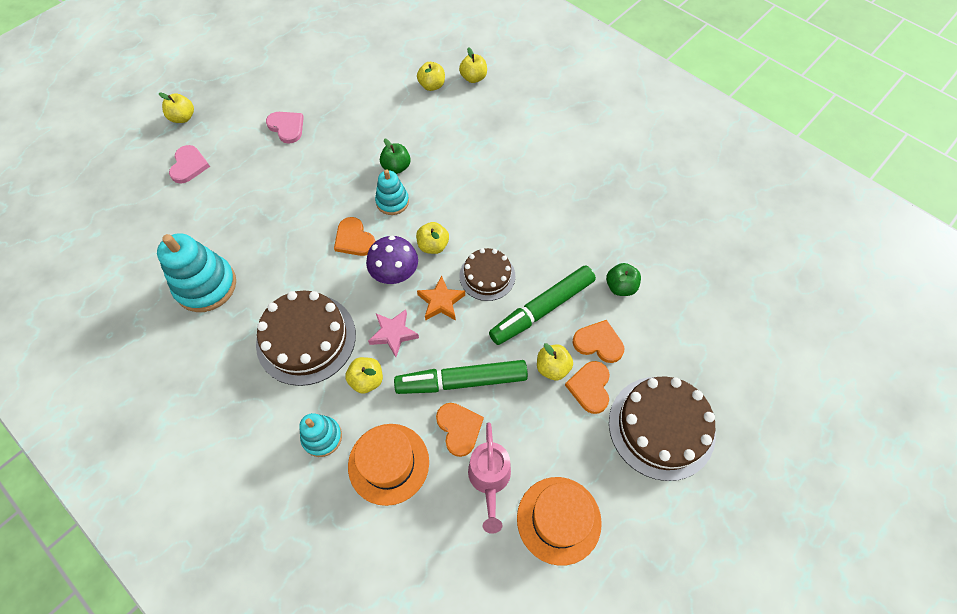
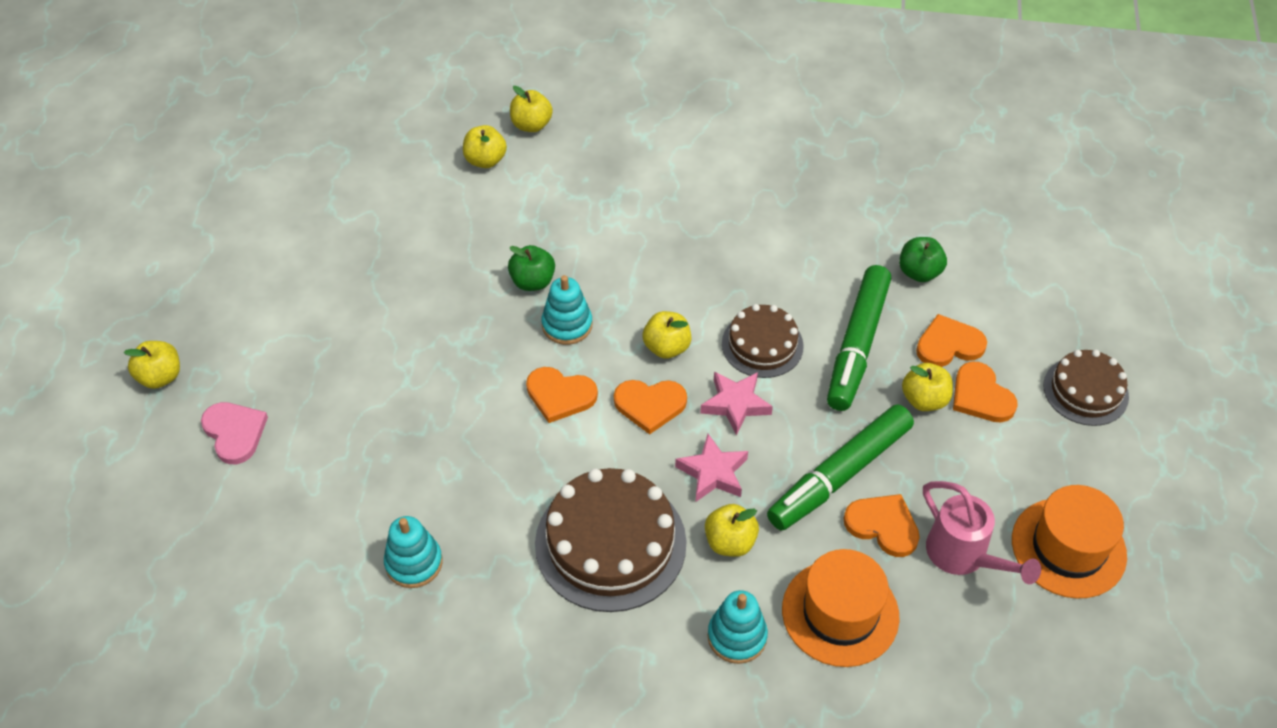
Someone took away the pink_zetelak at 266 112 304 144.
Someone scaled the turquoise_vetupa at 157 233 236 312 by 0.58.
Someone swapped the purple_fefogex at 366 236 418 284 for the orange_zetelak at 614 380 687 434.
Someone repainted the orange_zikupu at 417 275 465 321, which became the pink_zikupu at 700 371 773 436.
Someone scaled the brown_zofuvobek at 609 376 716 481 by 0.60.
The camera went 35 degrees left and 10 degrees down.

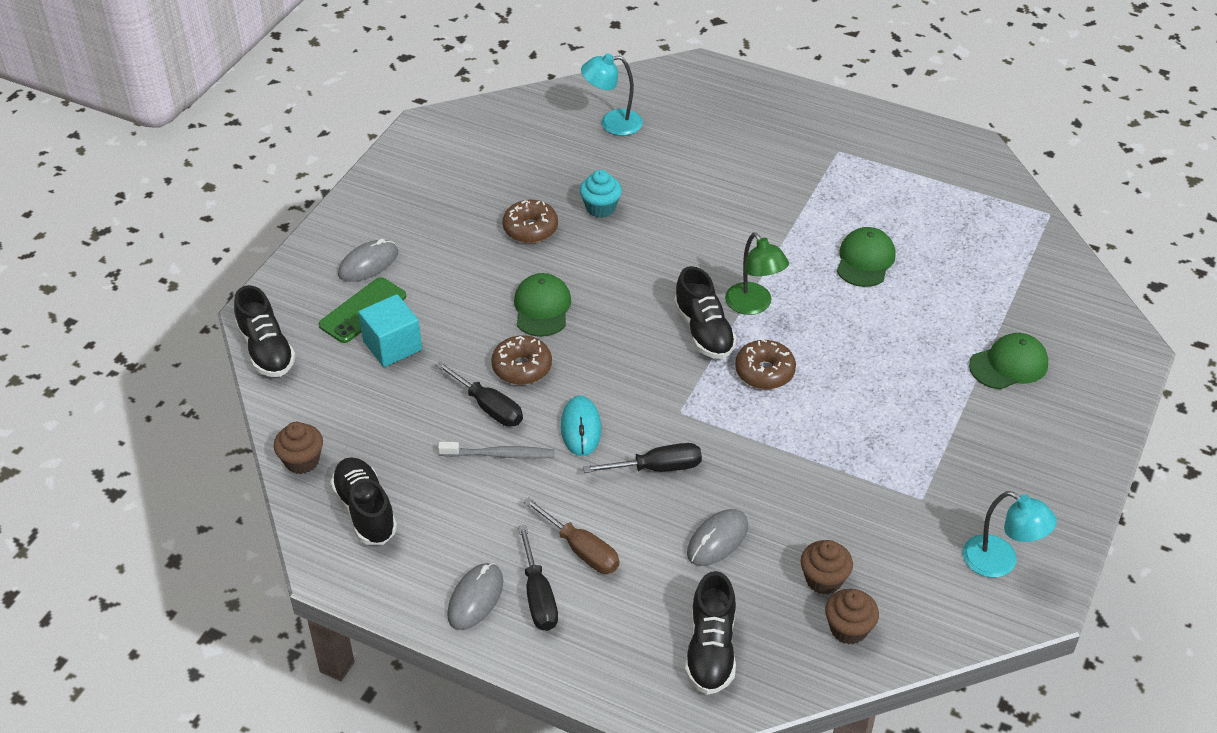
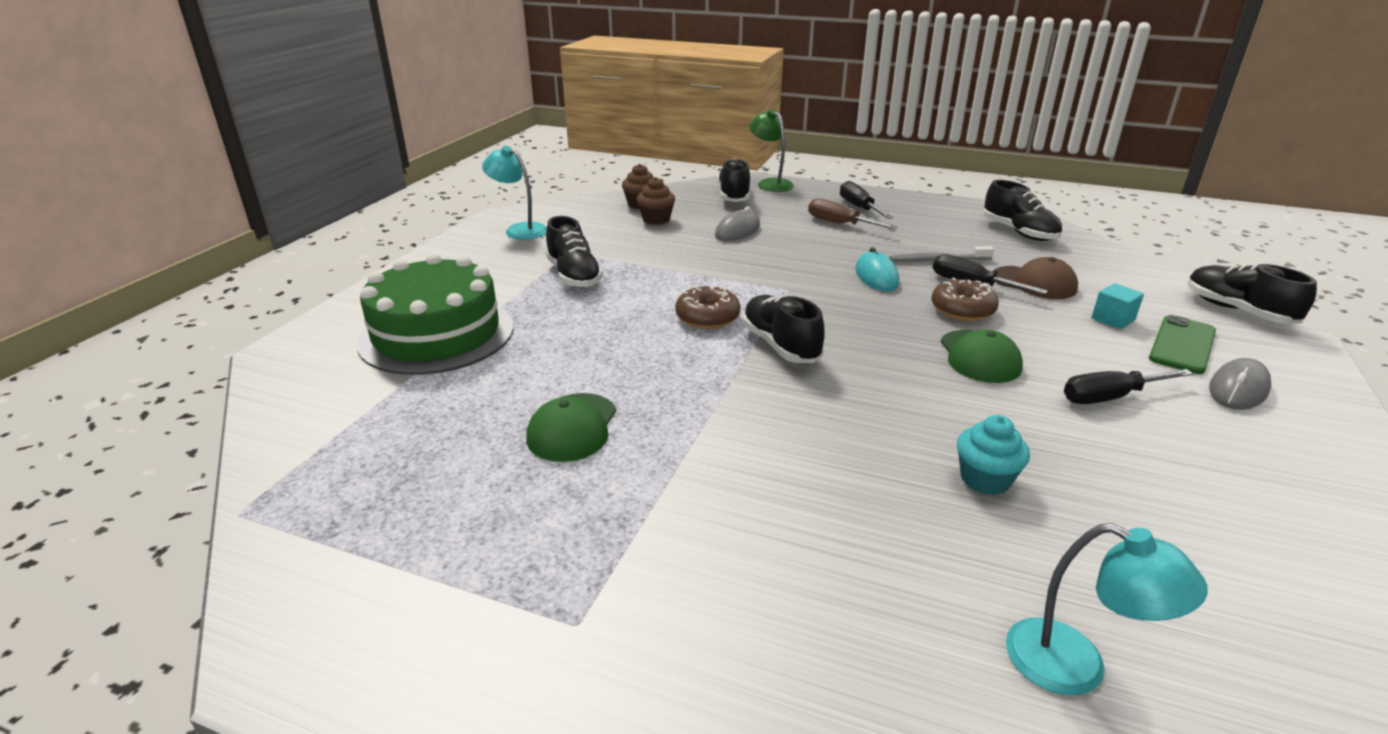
Someone rotated the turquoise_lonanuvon at 581 54 643 136 by 45 degrees clockwise.
Someone took away the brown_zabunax at 502 200 558 243.
Someone carried the green_lonanuvon from 725 232 789 315 to 749 109 794 192.
Someone scaled the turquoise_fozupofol at 359 294 422 367 by 0.63.
Someone swapped the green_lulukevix at 969 333 1048 389 for the green_zofuvobek at 356 254 513 375.
Someone took away the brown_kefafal at 274 422 323 474.
Someone carried the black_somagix from 583 443 702 473 to 1064 369 1193 404.
Someone took away the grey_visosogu at 447 563 503 630.
Someone put down the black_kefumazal at 546 216 603 288.
Someone put down the brown_lulukevix at 993 257 1078 299.
The camera went 175 degrees right and 15 degrees down.

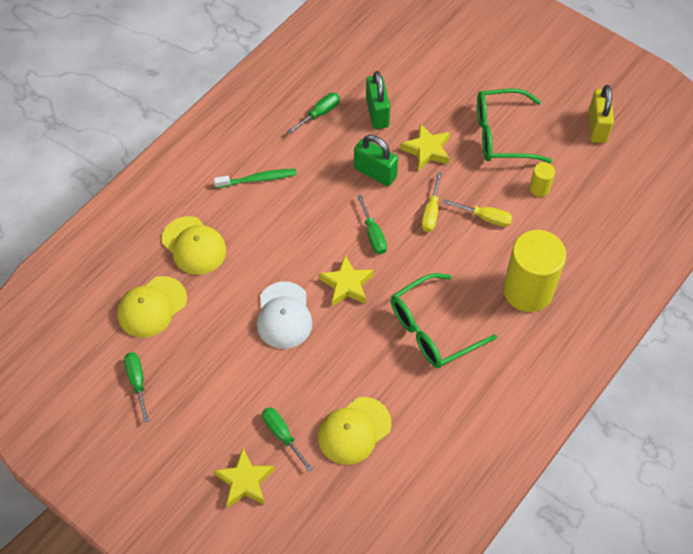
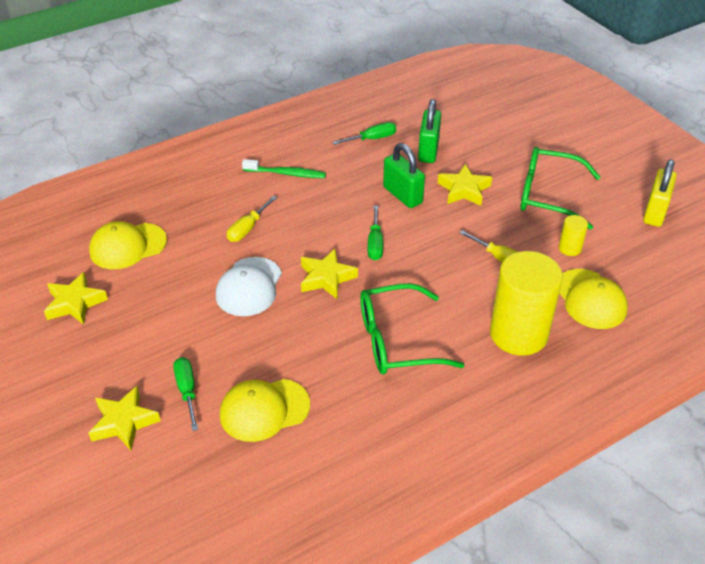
Someone carried the yellow_somagix from 421 172 442 232 to 227 196 277 242.
Someone carried the yellow_lulukevix from 162 216 226 275 to 559 269 628 329.
Someone swapped the green_somagix at 124 352 149 423 for the yellow_zikupu at 44 272 108 325.
The camera went 20 degrees right and 15 degrees down.

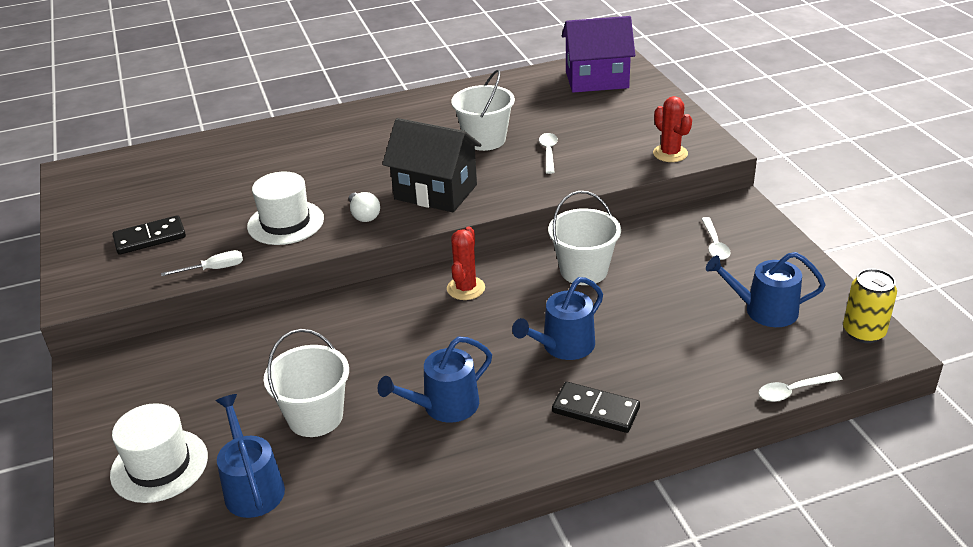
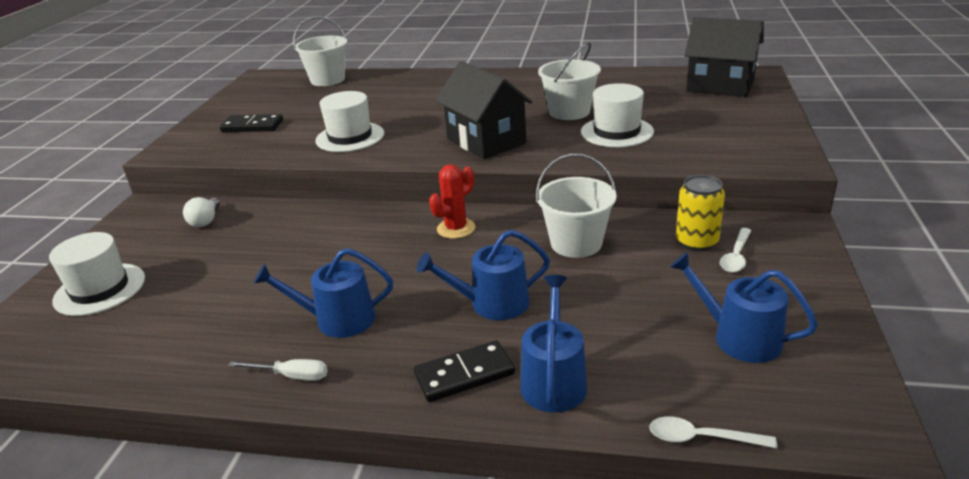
Someone repainted the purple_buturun at 562 16 635 93, which became the black_buturun at 684 17 764 97.
Someone took away the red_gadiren at 653 96 692 162.
Someone swapped the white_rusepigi at 539 133 558 174 for the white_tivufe at 581 83 654 147.
Someone carried the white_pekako from 349 192 380 222 to 183 197 220 227.
Someone carried the white_somagix from 161 250 243 276 to 228 359 328 381.
Someone carried the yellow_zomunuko from 843 269 897 343 to 676 175 725 251.
Someone carried the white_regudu from 263 329 349 437 to 293 16 347 86.
Someone rotated the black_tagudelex at 552 382 640 433 by 75 degrees counterclockwise.
Someone carried the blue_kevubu from 216 394 285 518 to 520 275 587 413.
The camera went 30 degrees right and 5 degrees down.

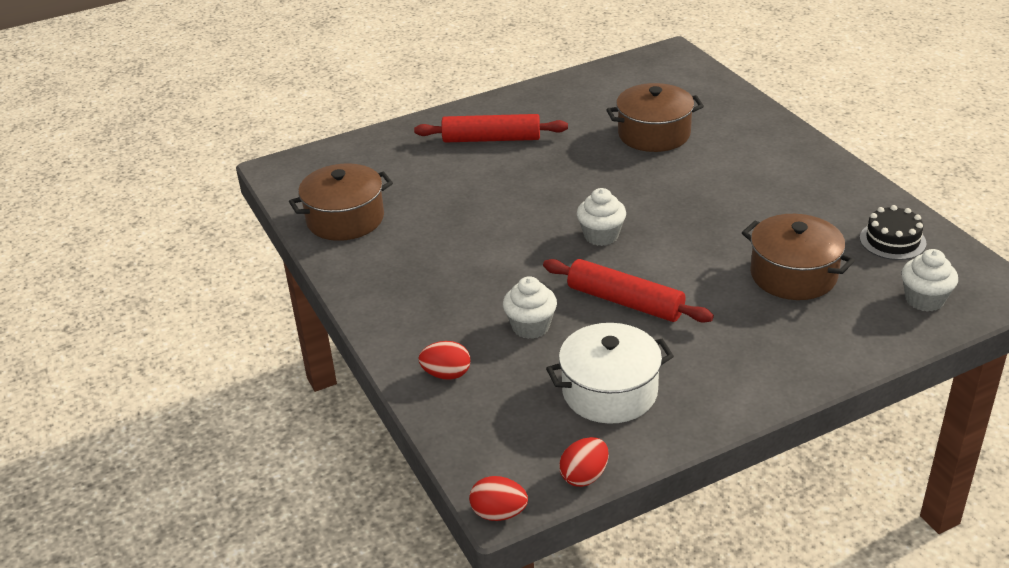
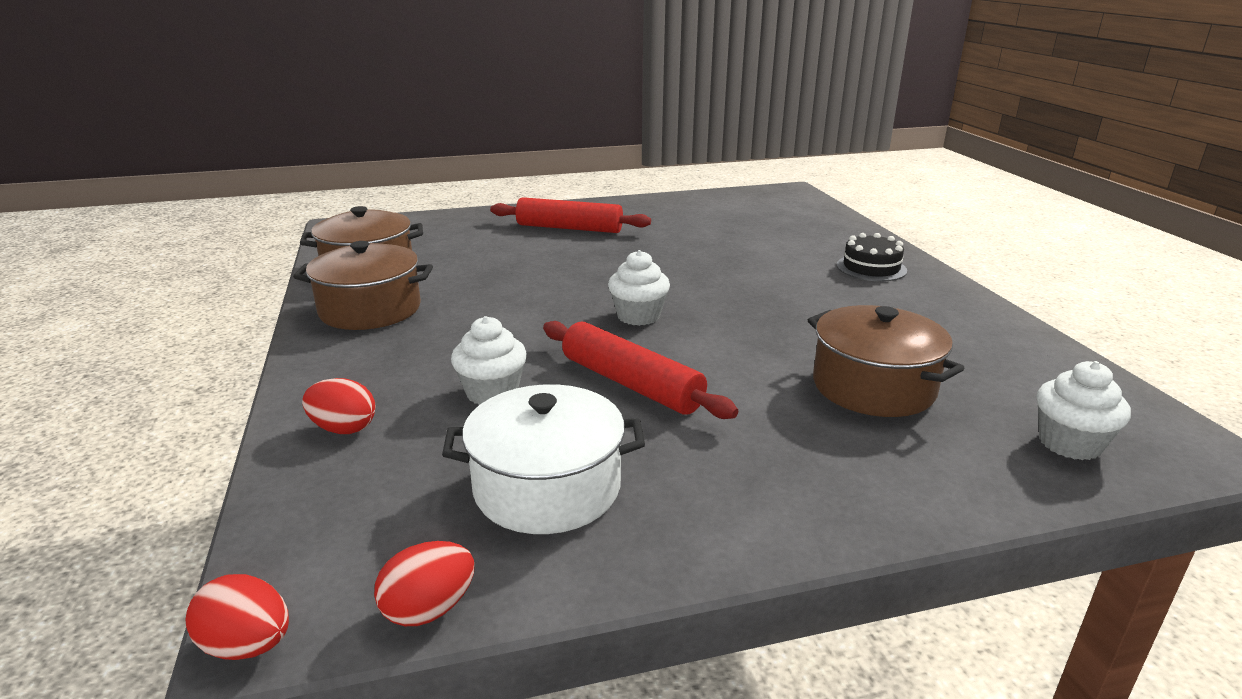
Someone carried the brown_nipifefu from 606 83 704 152 to 293 241 433 330.
Someone carried the black_zofuvobek from 860 205 927 260 to 837 233 907 281.
The camera went 10 degrees right and 10 degrees down.

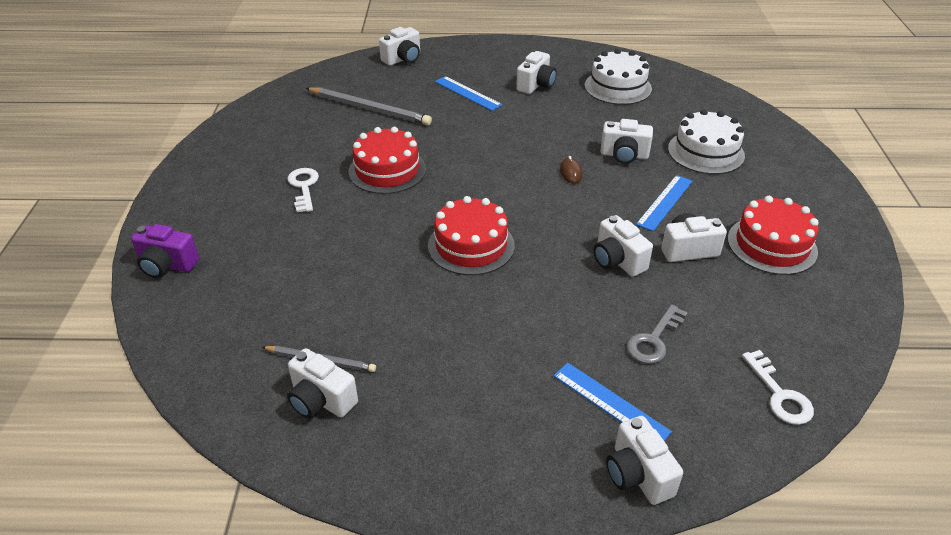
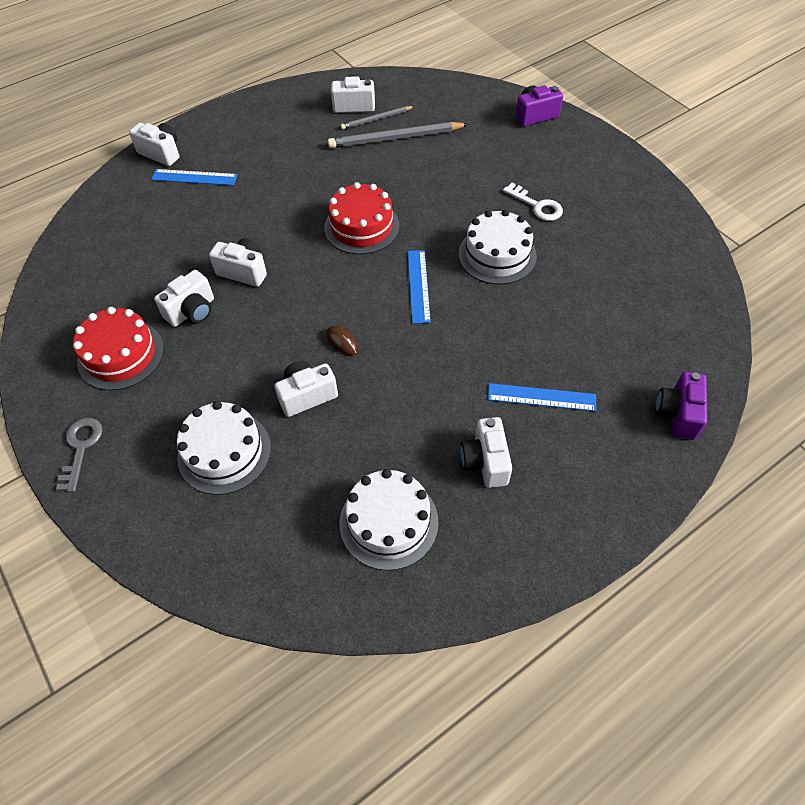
Someone repainted the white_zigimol at 379 27 420 66, which became the purple_zigimol at 655 371 707 440.
Someone carried the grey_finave from 306 87 432 125 to 328 122 469 148.
Someone repainted the red_zofuvobek at 349 127 426 194, which became the white_zofuvobek at 459 209 537 284.
Someone carried the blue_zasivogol from 636 175 693 231 to 407 250 431 324.
Someone carried the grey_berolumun from 627 304 688 364 to 56 418 103 492.
Someone took away the white_berolumun at 742 350 814 425.
The camera went 145 degrees right and 15 degrees up.

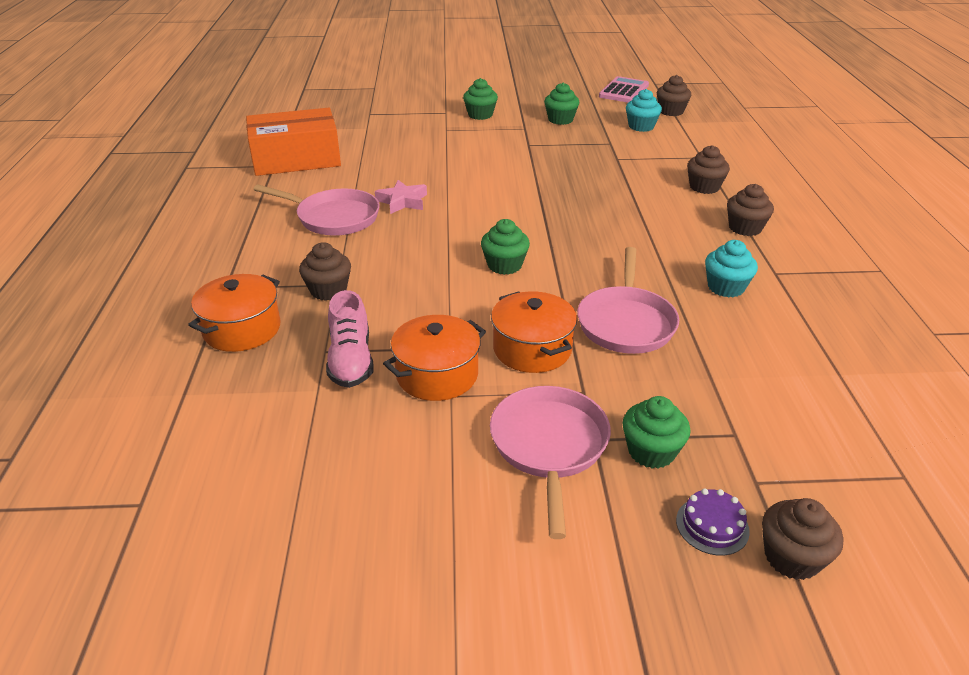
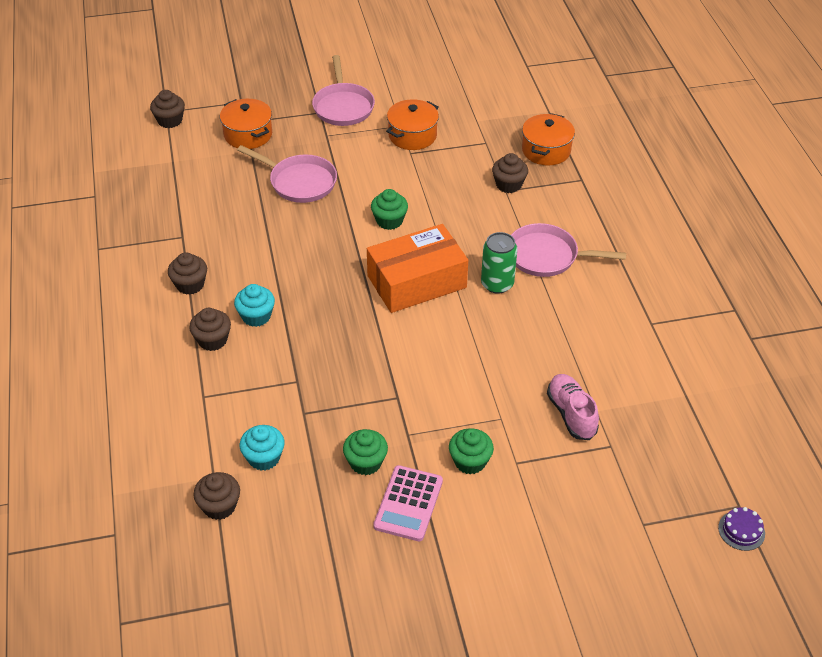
Someone carried the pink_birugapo from 599 76 649 103 to 373 465 443 541.
Someone carried the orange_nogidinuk from 246 108 341 176 to 367 224 468 313.
Someone swapped the pink_zikupu at 375 180 427 214 for the green_zomunuko at 481 232 517 294.
Someone carried the turquoise_kefafal from 705 240 758 298 to 234 284 275 327.
Someone rotated the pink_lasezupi at 577 247 679 354 by 120 degrees clockwise.
Someone carried the pink_kefumazal from 326 290 374 388 to 547 374 599 440.
Someone carried the orange_nipifefu from 491 291 577 373 to 220 99 272 149.
Someone took away the green_kefafal at 622 396 691 469.
Someone carried the purple_zofuvobek from 676 488 750 556 to 718 507 765 551.
Someone carried the brown_kefafal from 762 498 843 580 to 150 90 185 128.
The camera went 170 degrees right and 10 degrees up.

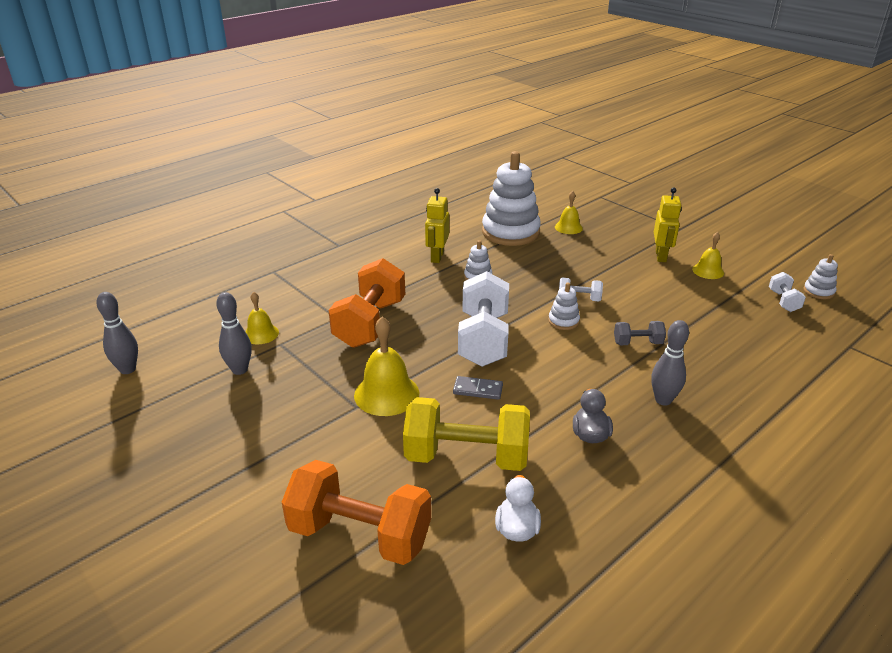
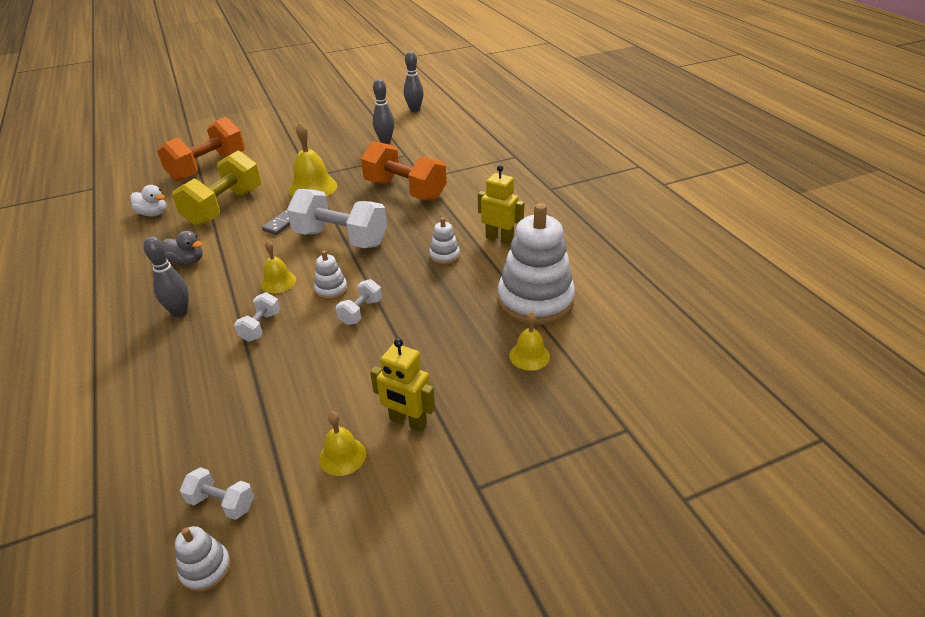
Someone carried the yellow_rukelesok from 245 292 279 344 to 261 240 296 293.
Someone repainted the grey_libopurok at 614 321 666 345, which became the white_libopurok at 234 292 280 342.
The camera went 110 degrees right and 5 degrees up.

